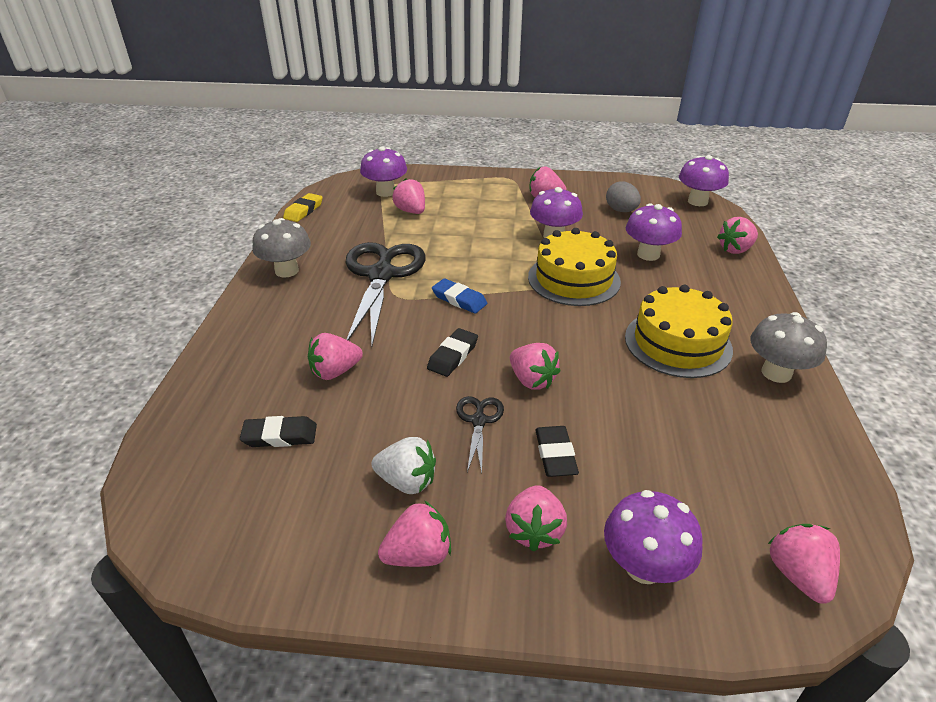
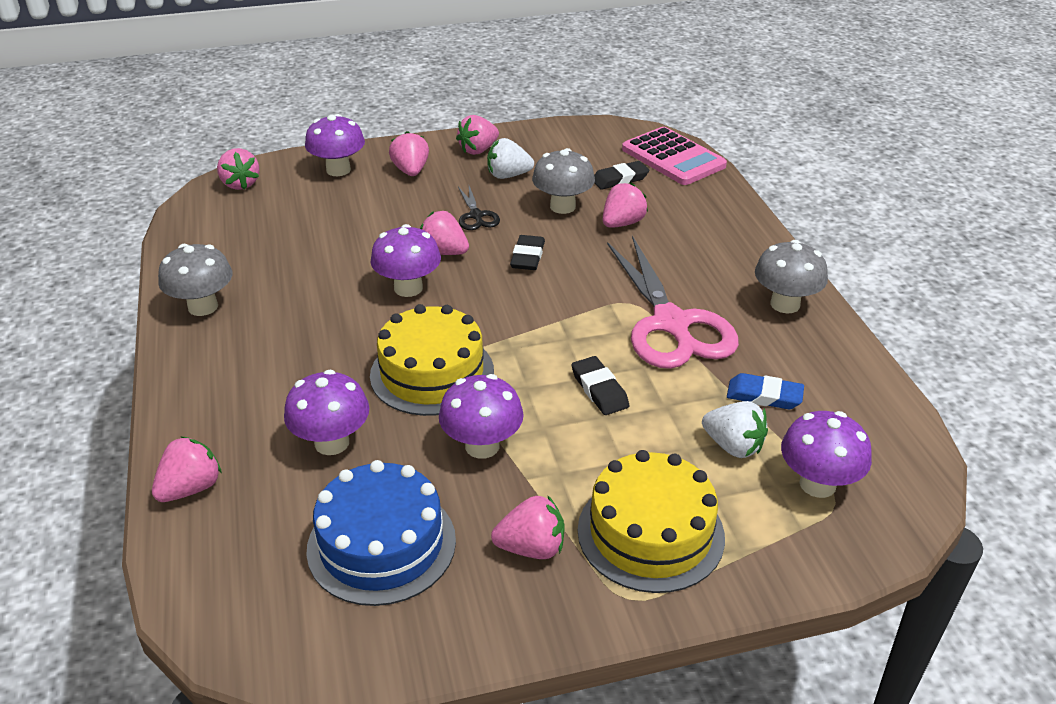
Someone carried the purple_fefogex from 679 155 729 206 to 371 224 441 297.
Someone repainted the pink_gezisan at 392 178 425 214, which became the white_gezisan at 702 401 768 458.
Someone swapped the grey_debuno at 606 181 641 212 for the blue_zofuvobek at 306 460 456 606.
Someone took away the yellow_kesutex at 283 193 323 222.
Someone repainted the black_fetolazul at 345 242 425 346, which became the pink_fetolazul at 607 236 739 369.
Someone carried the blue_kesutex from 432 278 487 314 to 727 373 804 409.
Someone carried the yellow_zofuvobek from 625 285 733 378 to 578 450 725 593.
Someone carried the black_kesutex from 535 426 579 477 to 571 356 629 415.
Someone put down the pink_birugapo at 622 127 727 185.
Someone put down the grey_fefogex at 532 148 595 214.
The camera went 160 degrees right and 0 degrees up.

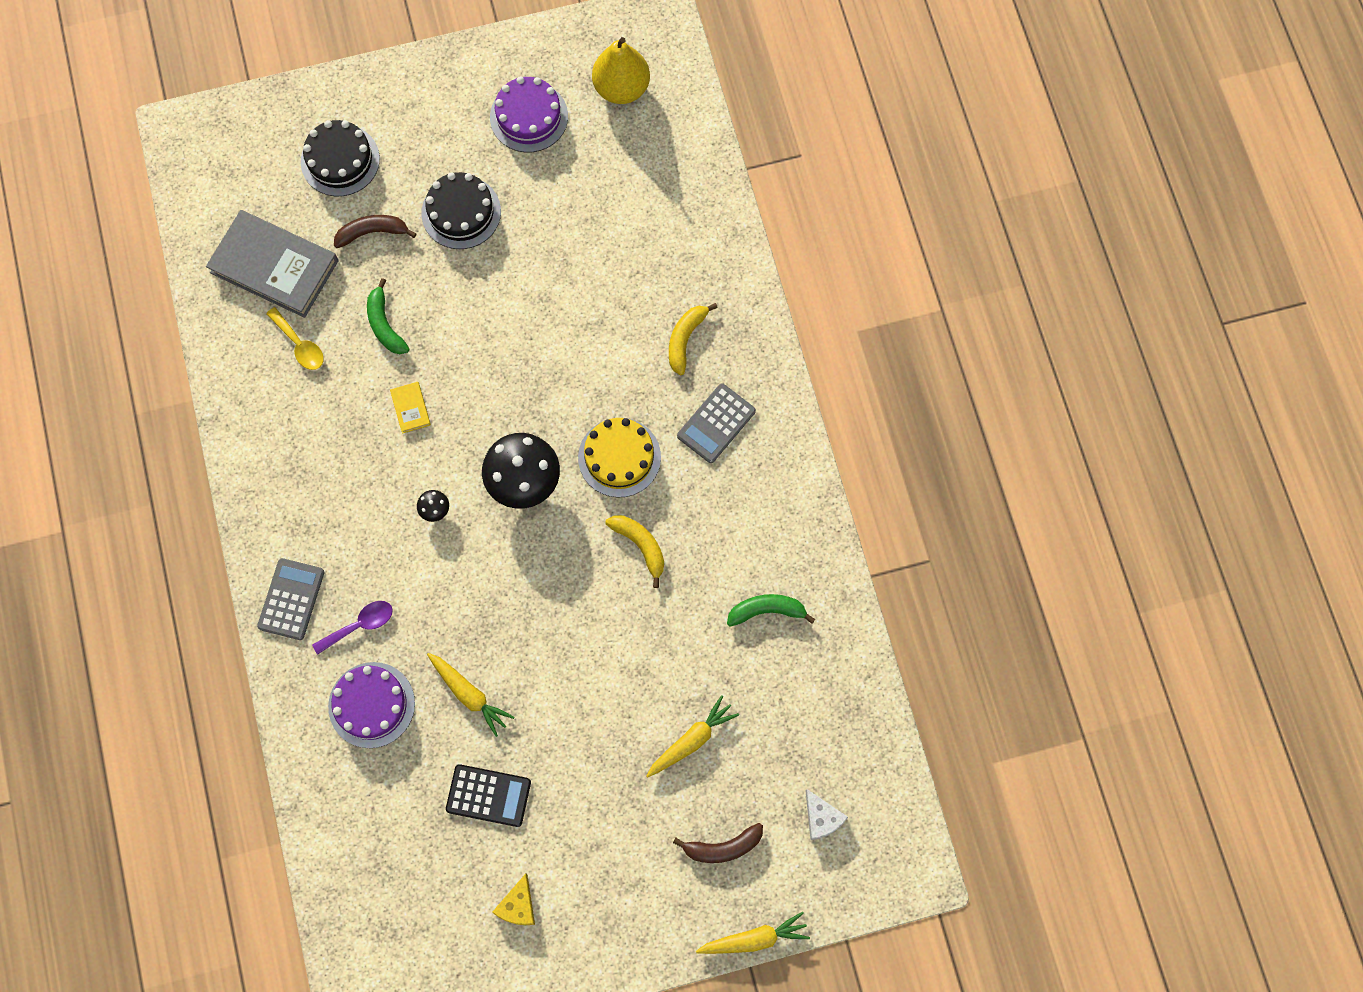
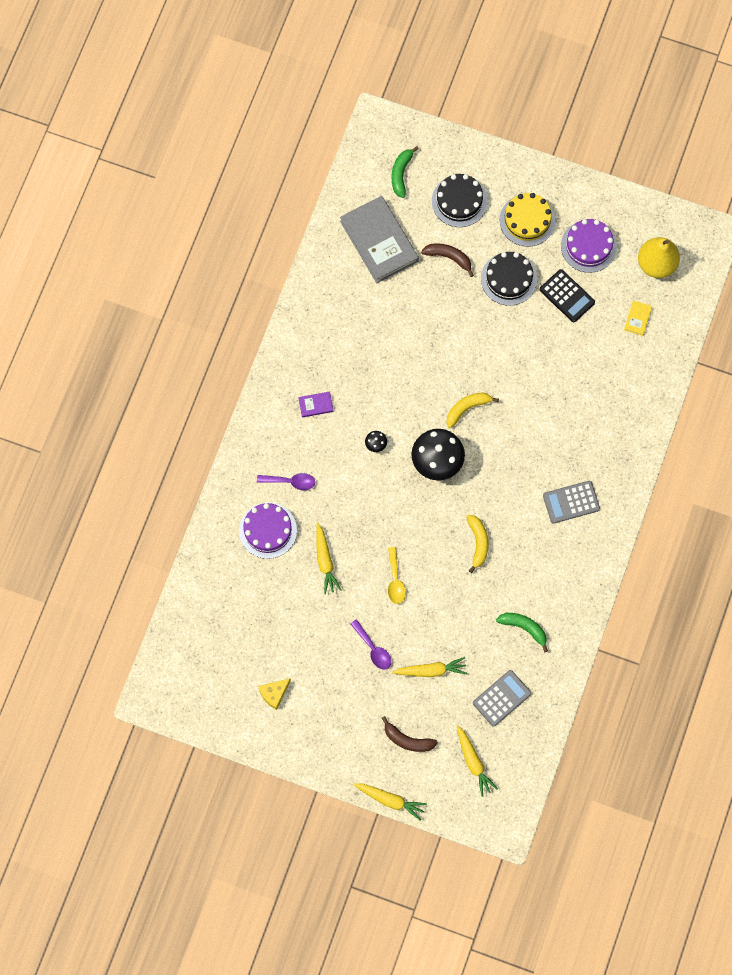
Someone carried the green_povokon from 367 278 410 354 to 392 146 419 198.
Someone carried the yellow_povokon from 669 303 718 375 to 446 392 499 428.
Someone carried the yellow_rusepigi from 266 307 324 370 to 388 547 406 604.
Someone carried the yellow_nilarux from 390 382 431 433 to 624 300 652 336.
Someone carried the yellow_zofuvobek from 578 418 661 498 to 500 193 555 247.
Someone carried the grey_birugapo from 257 558 324 640 to 473 670 531 727.
Someone carried the black_birugapo from 446 764 531 827 to 540 269 595 322.
Someone swapped the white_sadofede at 806 789 848 840 for the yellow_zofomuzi at 457 725 498 797.
Someone put down the purple_nilarux at 298 392 334 418.
Someone put down the purple_rusepigi at 350 619 391 669.
The camera went 35 degrees right and 0 degrees up.

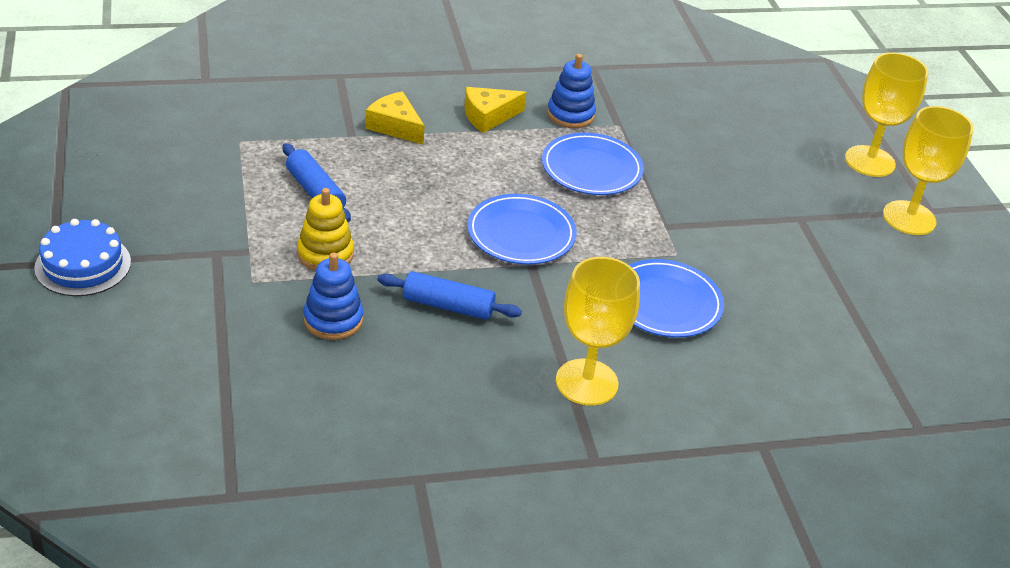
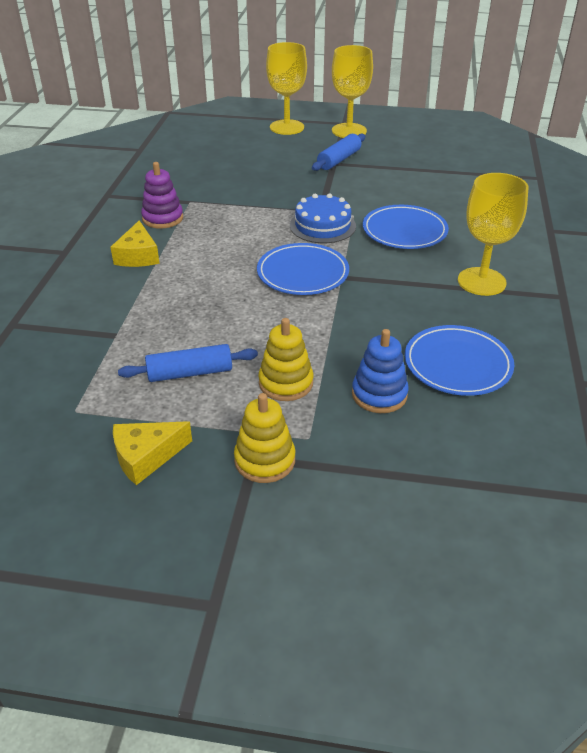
Someone repainted the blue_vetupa at 547 54 596 128, which became the purple_vetupa at 141 162 183 229.
Someone carried the yellow_sadofede from 365 91 425 144 to 113 421 192 485.
Someone carried the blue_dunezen from 542 133 644 195 to 405 325 514 396.
Someone carried the blue_zofuvobek from 34 219 131 296 to 290 193 356 243.
Someone carried the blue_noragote from 378 271 522 320 to 312 134 365 171.
Someone put down the yellow_vetupa at 234 393 295 483.
The camera went 65 degrees left and 0 degrees up.

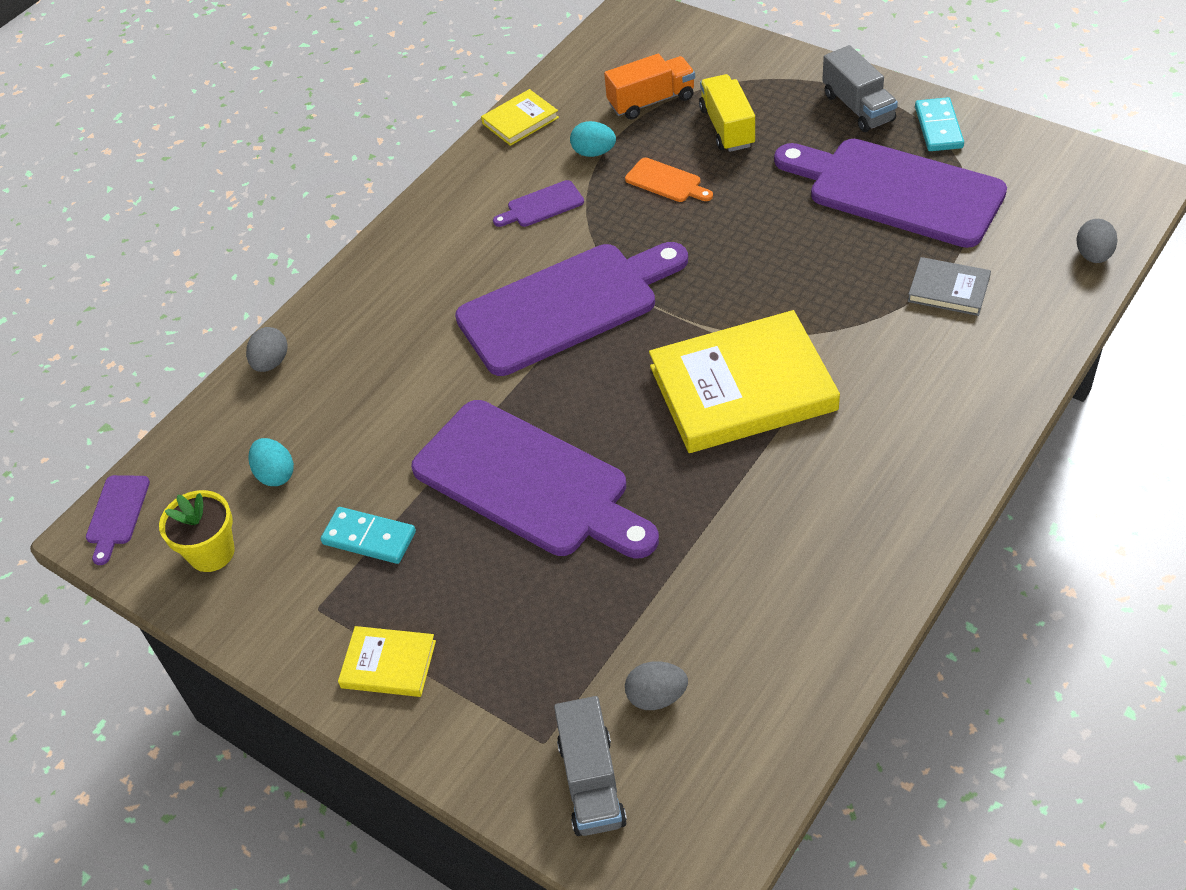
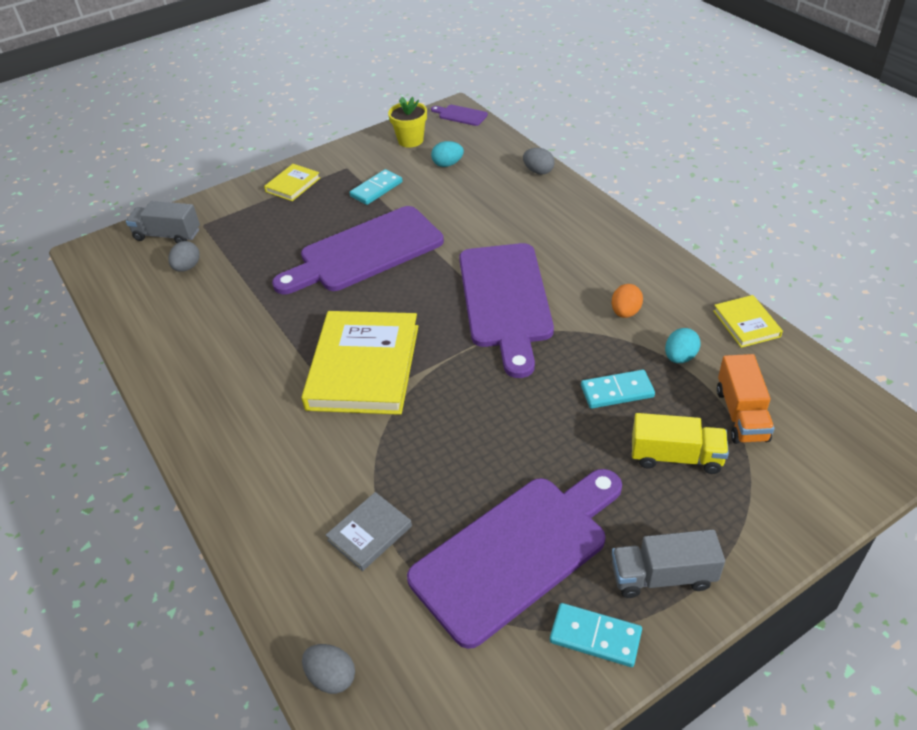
Someone swapped the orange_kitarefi at 625 158 713 202 for the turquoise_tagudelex at 581 370 655 409.
Someone swapped the purple_kitarefi at 493 180 584 227 for the orange_debuno at 612 284 643 318.
The camera went 110 degrees right and 5 degrees down.

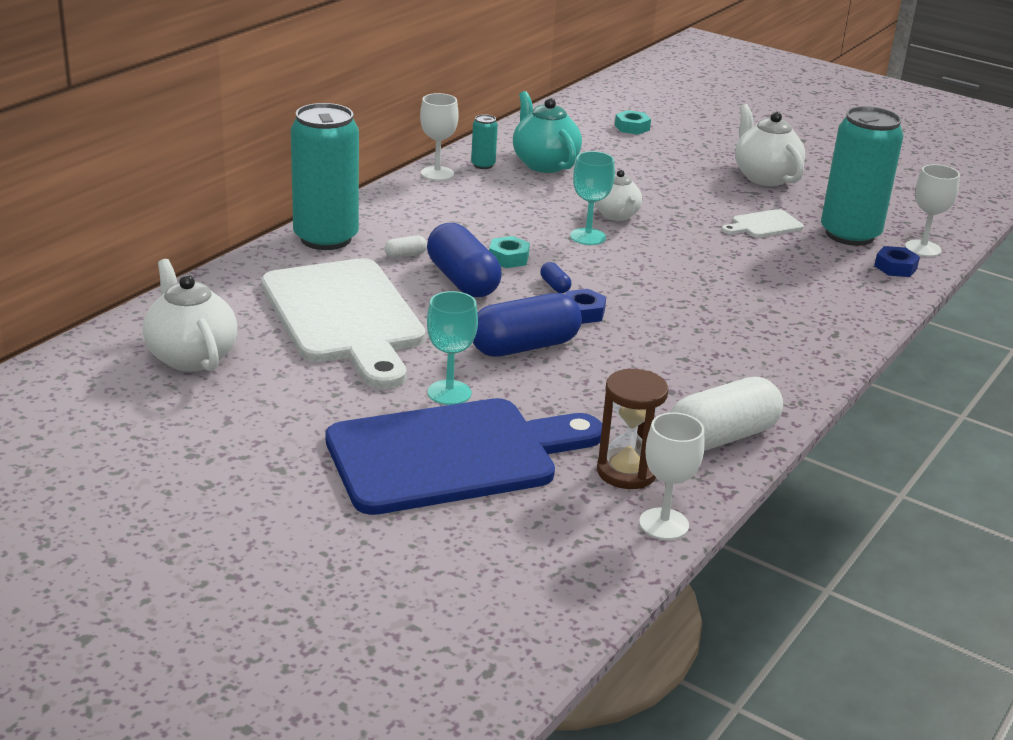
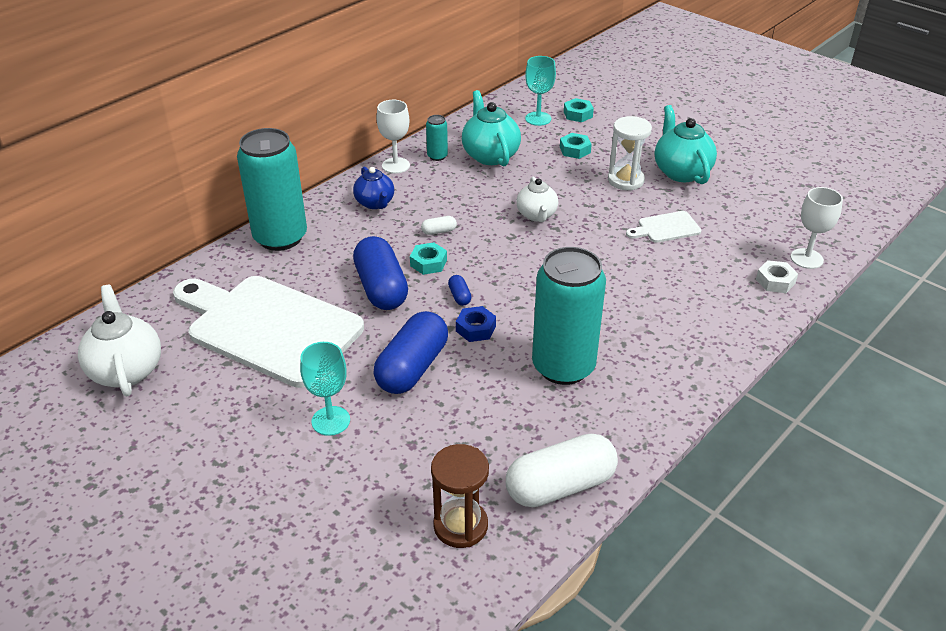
Someone repainted the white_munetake at 735 104 805 186, which became the turquoise_munetake at 655 105 717 184.
Someone carried the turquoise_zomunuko from 821 106 903 246 to 532 247 606 385.
Someone carried the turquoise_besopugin from 570 151 615 245 to 525 56 556 126.
Someone carried the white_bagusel from 385 236 427 258 to 421 216 457 235.
Someone repainted the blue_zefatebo at 874 246 920 277, which became the white_zefatebo at 756 260 798 293.
Someone rotated the white_kitarefi at 261 258 426 389 by 135 degrees clockwise.
Someone rotated the blue_bagusel at 473 293 582 357 by 45 degrees counterclockwise.
Someone took away the blue_kitarefi at 326 398 602 515.
Someone took away the white_besopugin at 639 413 704 540.
Someone put down the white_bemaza at 608 116 652 190.
Someone put down the turquoise_zefatebo at 560 133 592 159.
Someone put down the blue_munetake at 353 167 394 209.
The camera went 10 degrees right and 10 degrees up.

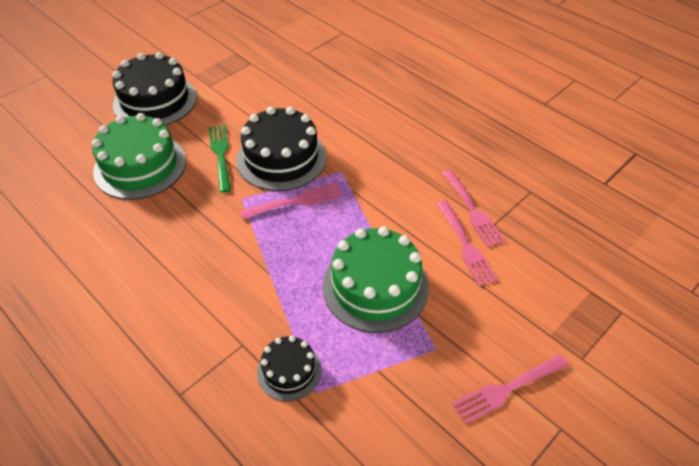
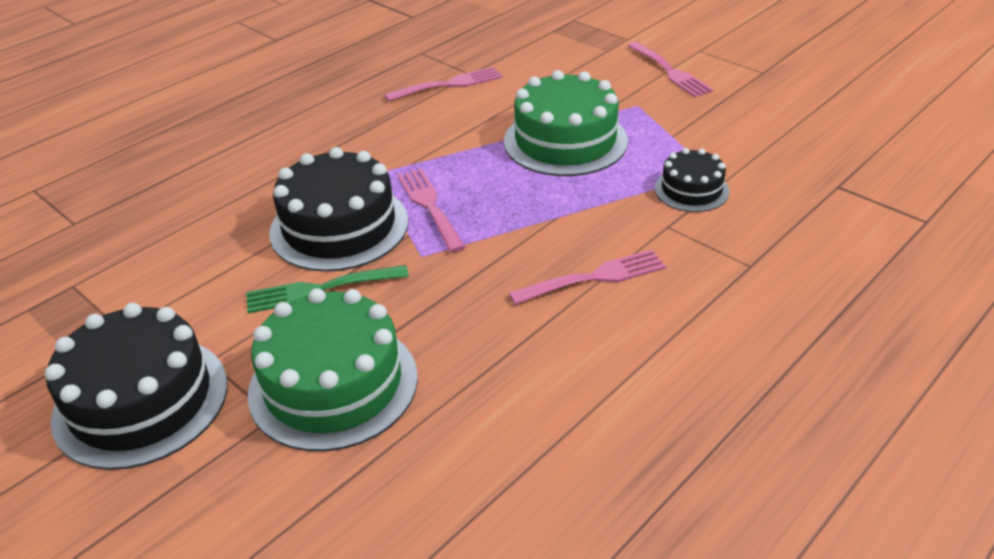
Someone carried the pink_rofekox from 437 201 498 286 to 509 249 666 305.
The camera went 90 degrees left and 10 degrees down.

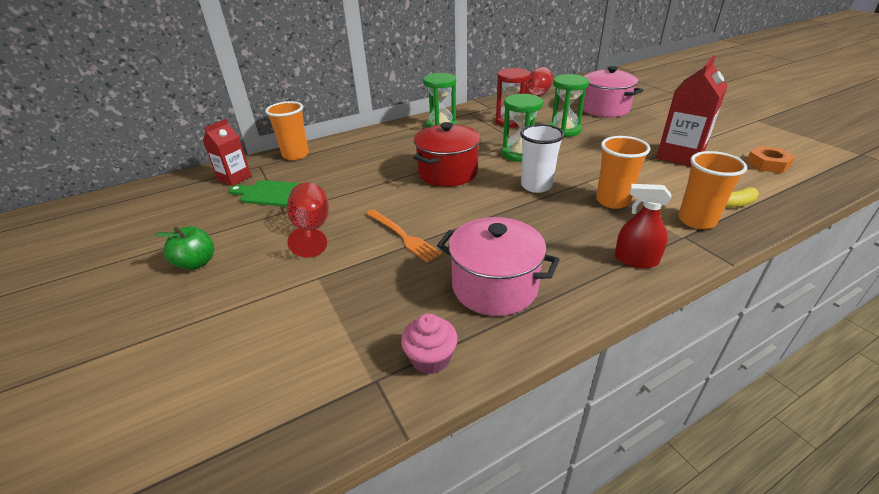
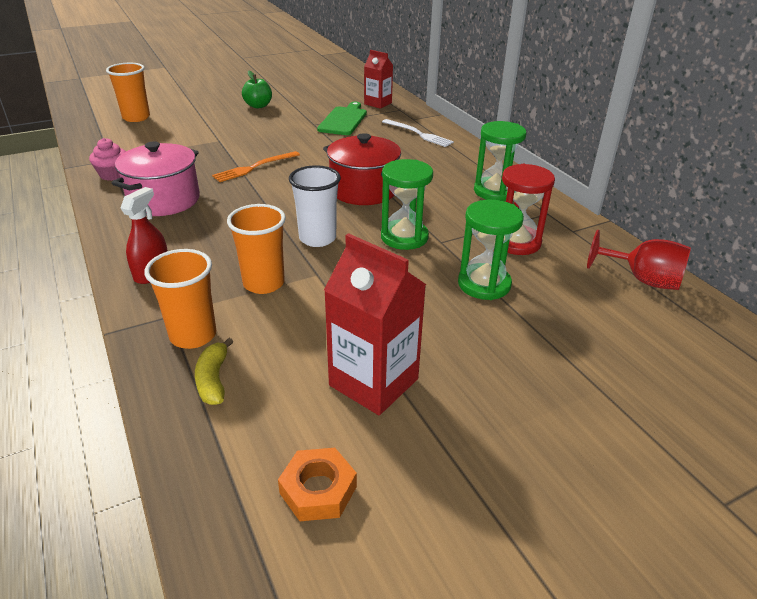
Someone took away the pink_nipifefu at 583 66 643 117.
Someone carried the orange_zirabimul from 265 101 309 160 to 106 63 150 122.
Someone took away the red_besopugin at 287 183 329 257.
Someone put down the white_rofekox at 382 119 454 147.
The camera went 90 degrees right and 0 degrees up.

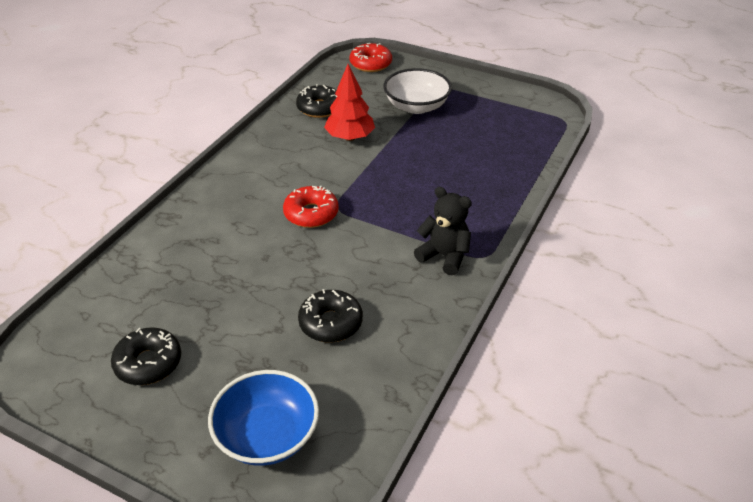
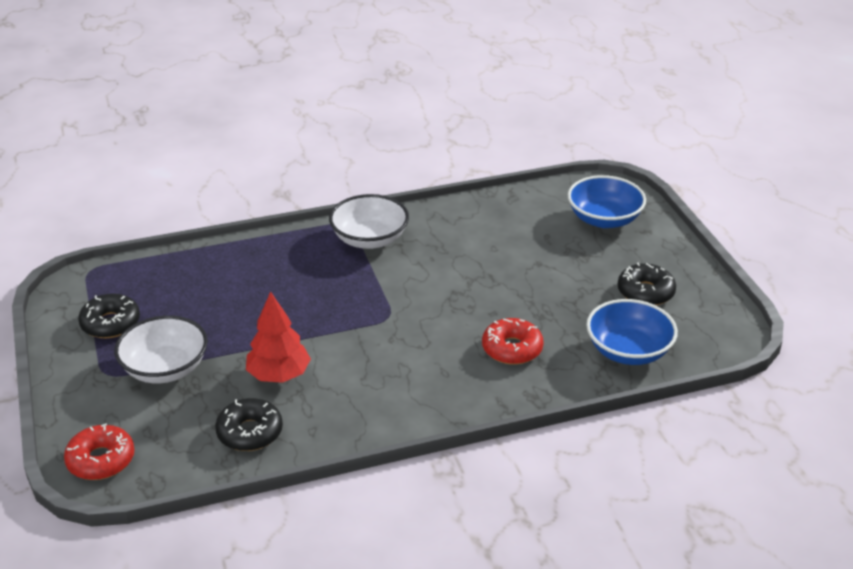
Someone carried the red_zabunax from 283 186 339 228 to 482 318 544 365.
Someone swapped the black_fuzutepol at 414 187 472 275 for the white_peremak at 329 194 409 249.
Someone carried the black_zabunax from 298 289 363 343 to 78 293 140 338.
Someone put down the blue_peremak at 586 299 678 365.
The camera went 135 degrees left and 5 degrees down.

